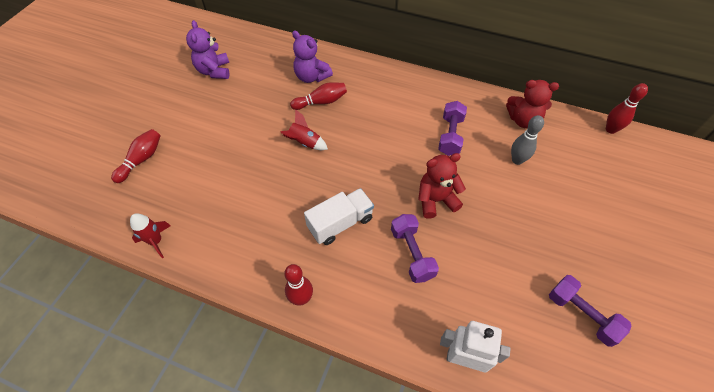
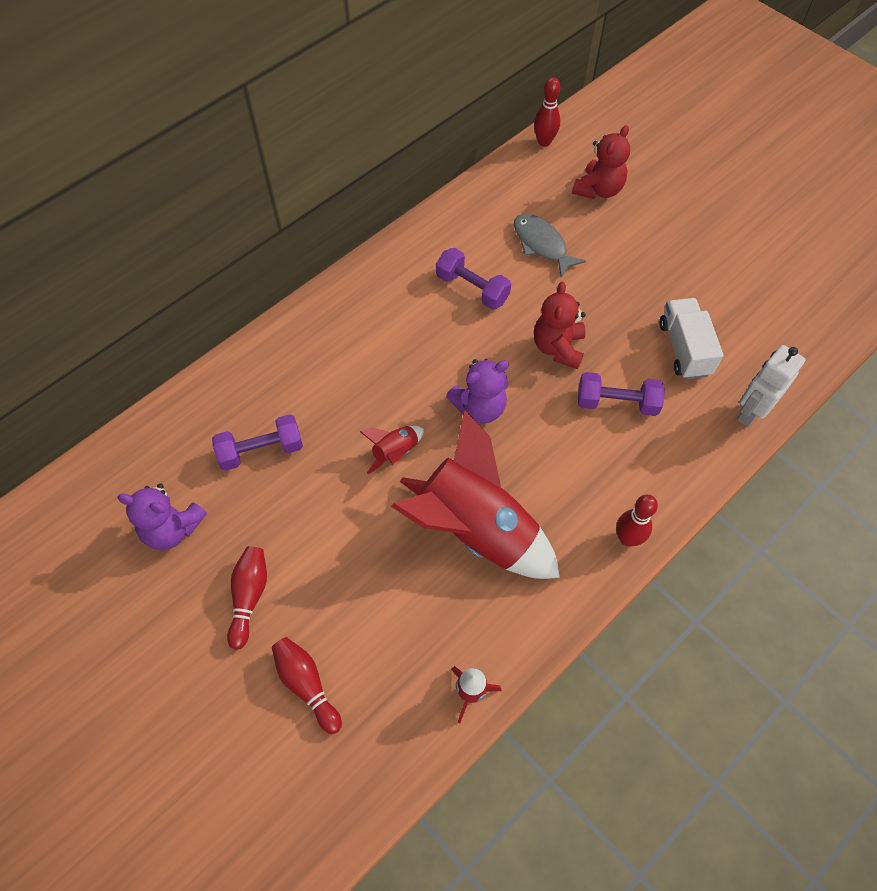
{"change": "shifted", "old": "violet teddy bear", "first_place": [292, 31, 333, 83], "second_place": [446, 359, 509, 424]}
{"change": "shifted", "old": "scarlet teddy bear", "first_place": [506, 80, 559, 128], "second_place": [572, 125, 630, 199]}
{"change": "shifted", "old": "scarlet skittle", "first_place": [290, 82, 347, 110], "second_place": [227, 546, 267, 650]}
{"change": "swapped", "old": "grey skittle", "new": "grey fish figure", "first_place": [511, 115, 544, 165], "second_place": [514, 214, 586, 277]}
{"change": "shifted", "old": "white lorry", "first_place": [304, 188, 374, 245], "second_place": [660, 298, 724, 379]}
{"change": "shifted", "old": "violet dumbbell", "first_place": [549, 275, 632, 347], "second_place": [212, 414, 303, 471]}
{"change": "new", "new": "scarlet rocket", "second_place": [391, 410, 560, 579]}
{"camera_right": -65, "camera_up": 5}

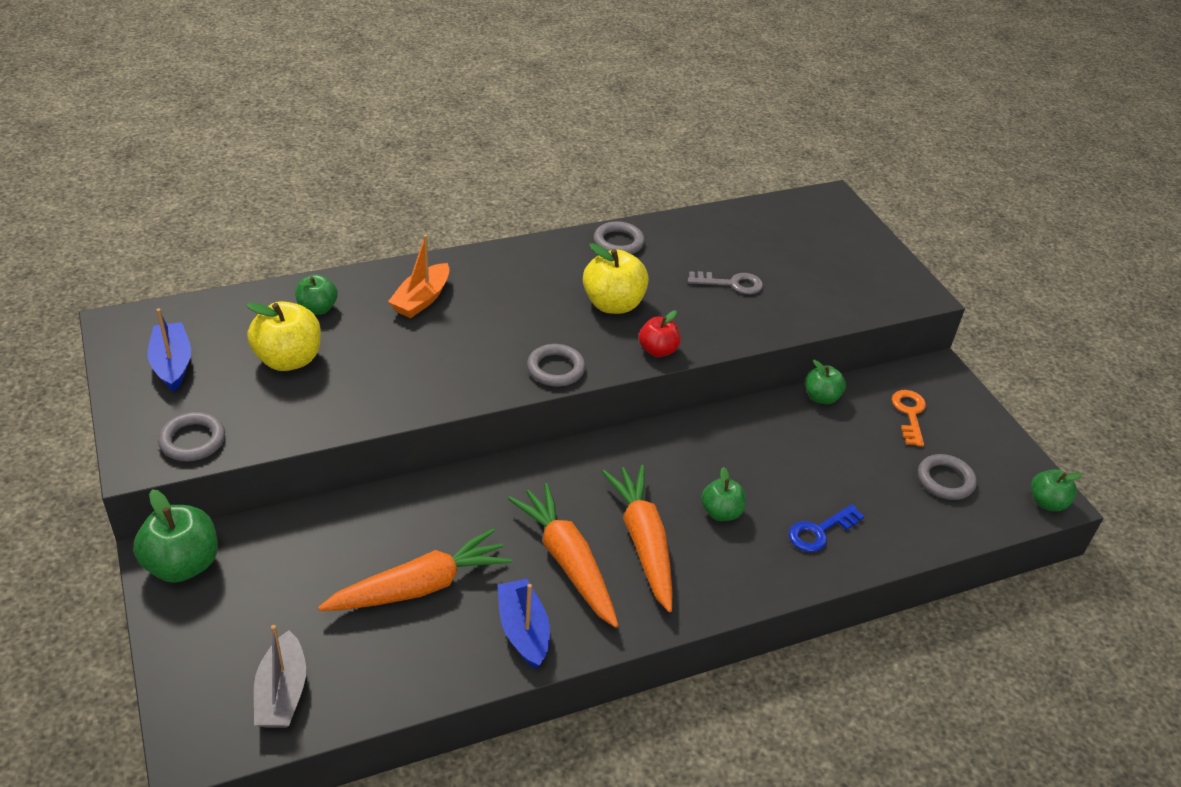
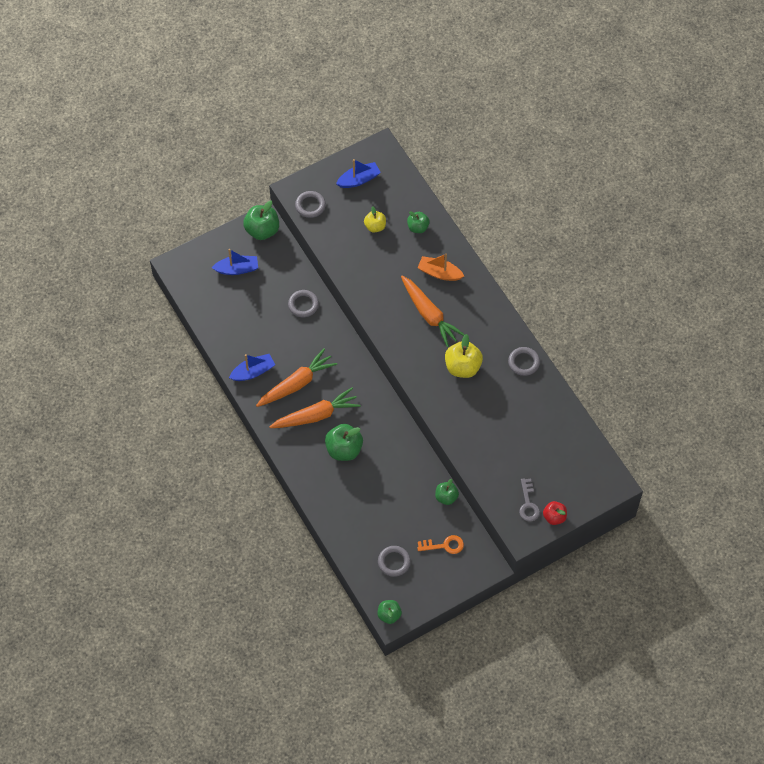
{"change": "shifted", "old": "grey key", "first_place": [688, 271, 763, 294], "second_place": [519, 478, 540, 521]}
{"change": "scaled", "old": "golden toy apple", "first_place": [246, 301, 321, 371], "second_place": [364, 206, 386, 233], "factor": 0.61}
{"change": "shifted", "old": "scarlet toy apple", "first_place": [639, 310, 681, 357], "second_place": [543, 501, 567, 525]}
{"change": "shifted", "old": "grey hoop", "first_place": [527, 344, 585, 387], "second_place": [288, 290, 319, 317]}
{"change": "scaled", "old": "leaf-green toy apple", "first_place": [701, 467, 746, 521], "second_place": [325, 424, 363, 461], "factor": 1.63}
{"change": "gone", "old": "cobalt key", "first_place": [789, 504, 864, 552]}
{"change": "shifted", "old": "orange carrot", "first_place": [318, 528, 512, 611], "second_place": [401, 276, 465, 347]}
{"change": "gone", "old": "grey sailboat", "first_place": [254, 625, 306, 728]}
{"change": "new", "new": "cobalt sailboat", "second_place": [212, 249, 258, 275]}
{"camera_right": 85, "camera_up": 20}

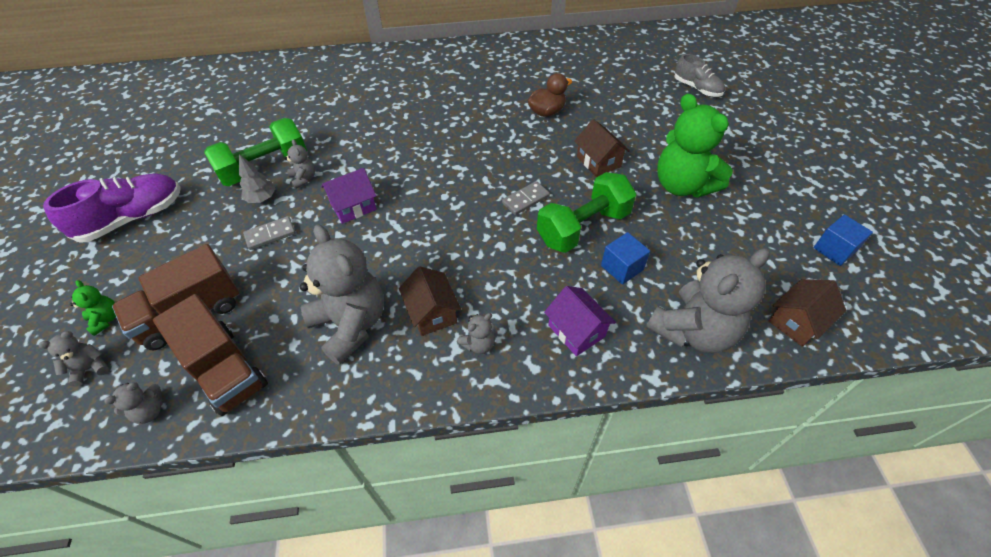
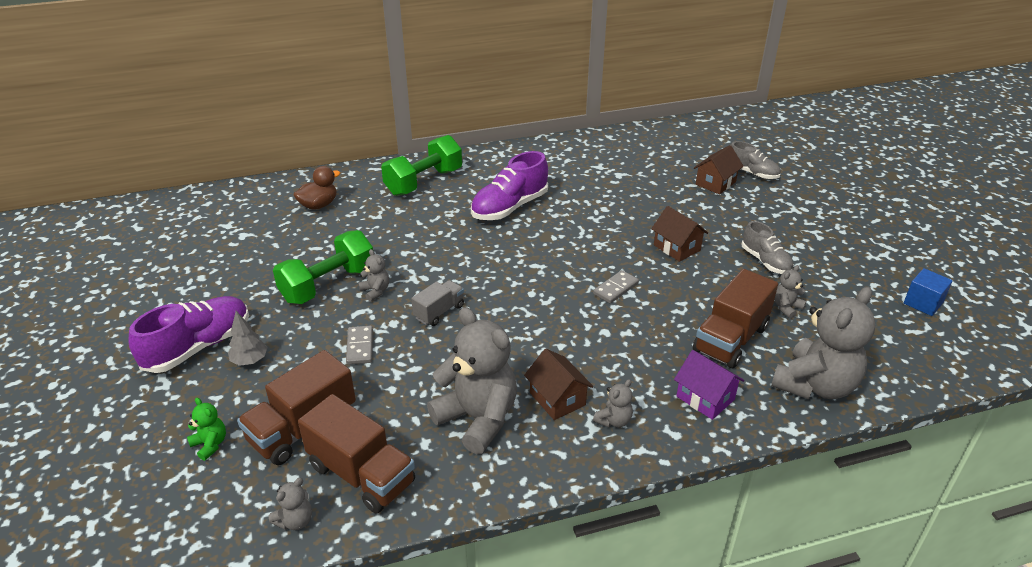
{"change": "shifted", "old": "russet duck", "first_place": [528, 73, 572, 117], "second_place": [293, 166, 340, 210]}
{"change": "swapped", "old": "leaf-green teddy bear", "new": "grey sneaker", "first_place": [657, 93, 733, 198], "second_place": [742, 221, 794, 274]}
{"change": "shifted", "old": "grey tree", "first_place": [239, 154, 276, 203], "second_place": [228, 311, 267, 366]}
{"change": "swapped", "old": "violet toy house", "new": "grey lorry", "first_place": [321, 168, 376, 224], "second_place": [411, 280, 464, 326]}
{"change": "shifted", "old": "leaf-green dumbbell", "first_place": [537, 172, 636, 253], "second_place": [381, 135, 462, 196]}
{"change": "rotated", "old": "grey domino tile", "first_place": [243, 216, 296, 250], "second_place": [346, 326, 373, 365], "degrees": -60}
{"change": "swapped", "old": "cobalt block", "new": "russet lorry", "first_place": [601, 232, 650, 285], "second_place": [693, 269, 778, 368]}
{"change": "shifted", "old": "russet toy house", "first_place": [769, 279, 846, 347], "second_place": [694, 145, 744, 194]}
{"change": "shifted", "old": "grey teddy bear", "first_place": [39, 331, 109, 387], "second_place": [774, 265, 806, 318]}
{"change": "new", "new": "violet sneaker", "second_place": [471, 151, 548, 220]}
{"camera_right": -10, "camera_up": -15}

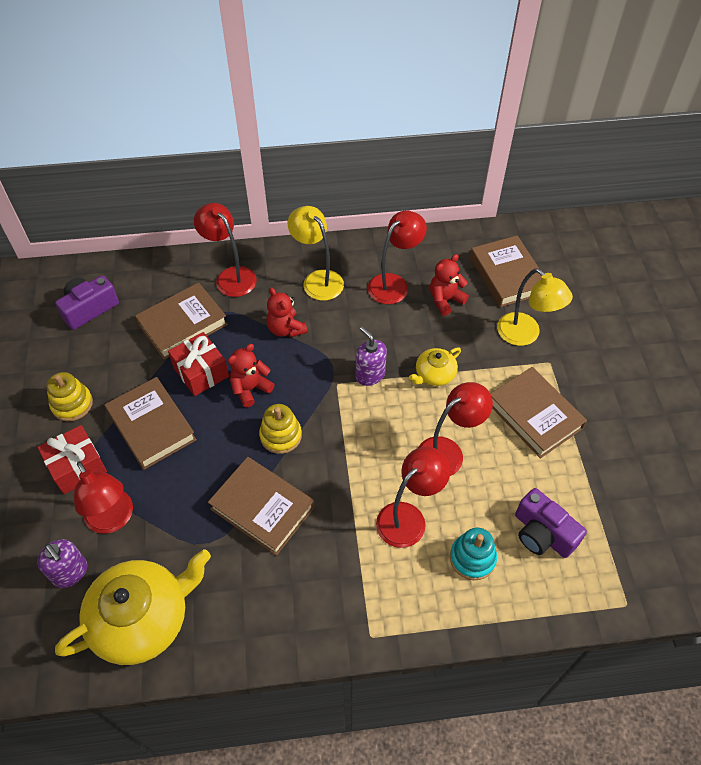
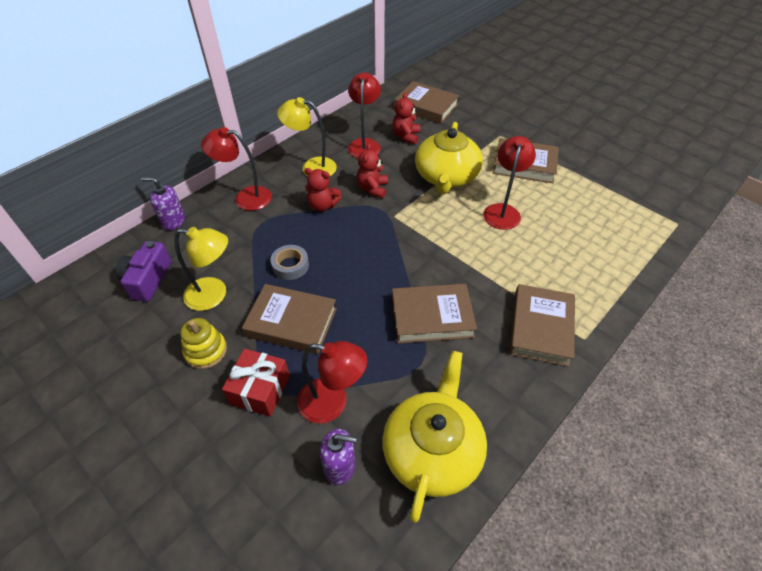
{"change": "shifted", "old": "golden lamp", "first_place": [497, 268, 573, 346], "second_place": [174, 227, 228, 311]}
{"change": "shifted", "old": "russet hardback", "first_place": [135, 282, 228, 360], "second_place": [509, 284, 575, 367]}
{"change": "shifted", "old": "violet soap dispenser", "first_place": [356, 327, 387, 386], "second_place": [141, 177, 185, 230]}
{"change": "swapped", "old": "scarlet present", "new": "grey roll of tape", "first_place": [168, 332, 229, 396], "second_place": [270, 245, 309, 280]}
{"change": "shifted", "old": "scarlet teddy bear", "first_place": [228, 344, 275, 407], "second_place": [357, 143, 388, 198]}
{"change": "scaled", "old": "golden china teapot", "first_place": [409, 347, 461, 386], "second_place": [415, 122, 483, 194], "factor": 2.01}
{"change": "gone", "old": "golden stacking toy", "first_place": [259, 404, 302, 454]}
{"change": "gone", "old": "scarlet lamp", "first_place": [376, 447, 450, 548]}
{"change": "gone", "old": "violet camera", "first_place": [515, 488, 587, 558]}
{"change": "gone", "old": "teal stacking toy", "first_place": [450, 527, 497, 580]}
{"camera_right": -40, "camera_up": -5}

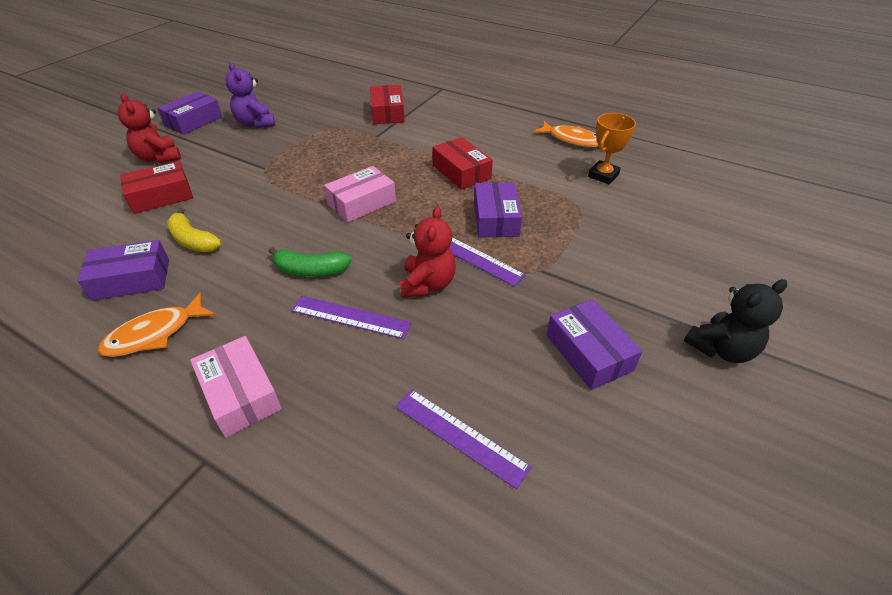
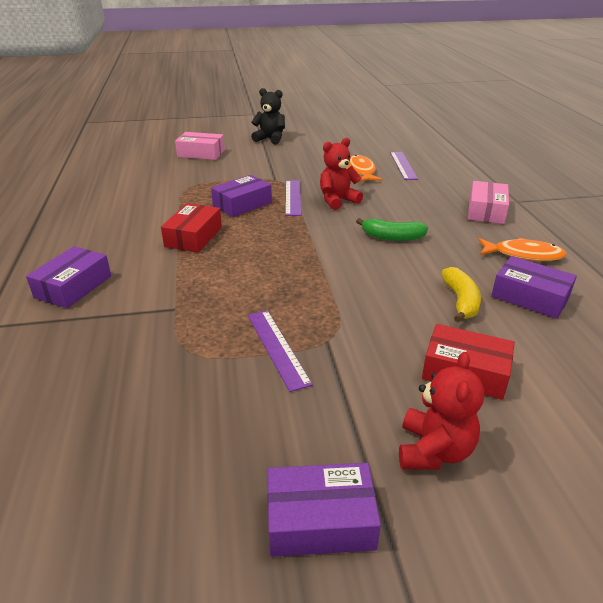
{"change": "gone", "old": "violet teddy bear", "first_place": [225, 62, 275, 128]}
{"change": "gone", "old": "scarlet package", "first_place": [370, 85, 405, 124]}
{"change": "gone", "old": "orange prize cup", "first_place": [588, 113, 636, 184]}
{"change": "shifted", "old": "orange fish figure", "first_place": [533, 121, 599, 147], "second_place": [346, 155, 382, 182]}
{"change": "shifted", "old": "rosy package", "first_place": [324, 166, 396, 223], "second_place": [175, 132, 225, 160]}
{"change": "rotated", "old": "leaf-green banana", "first_place": [268, 247, 352, 277], "second_place": [356, 218, 428, 241], "degrees": 135}
{"change": "shifted", "old": "violet ruler", "first_place": [291, 296, 412, 339], "second_place": [248, 310, 313, 392]}
{"change": "shifted", "old": "violet package", "first_place": [546, 299, 642, 390], "second_place": [26, 246, 111, 308]}
{"camera_right": -130, "camera_up": -10}

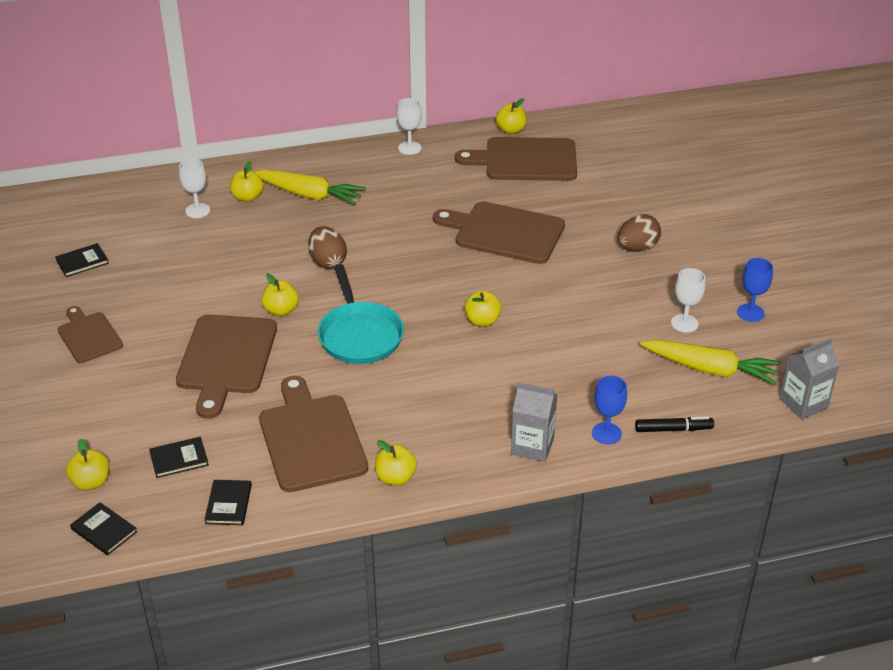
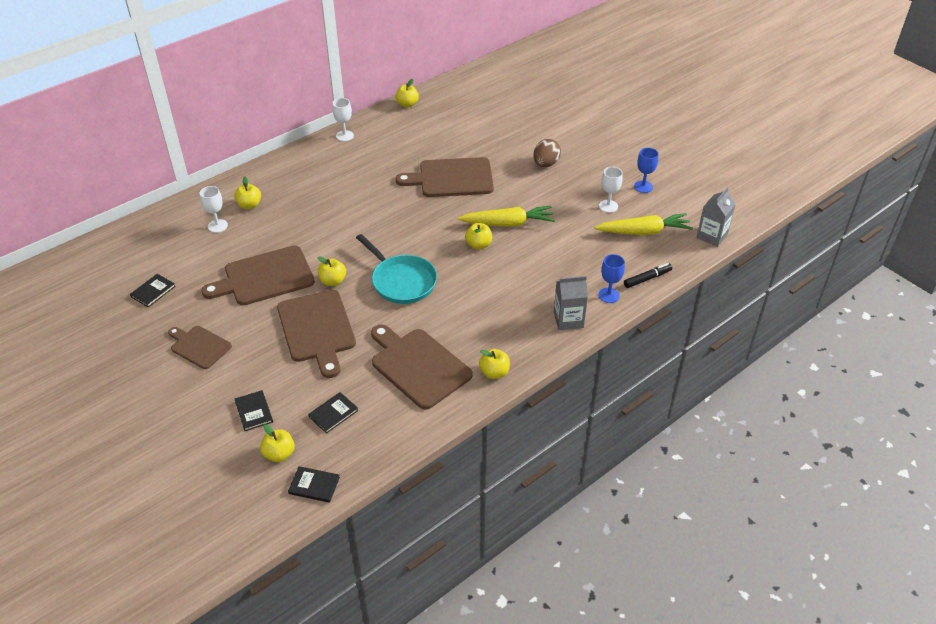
{"change": "shifted", "old": "russet bread board", "first_place": [455, 137, 577, 181], "second_place": [201, 245, 315, 305]}
{"change": "shifted", "old": "golden carrot", "first_place": [254, 170, 366, 205], "second_place": [457, 206, 555, 227]}
{"change": "gone", "old": "russet egg shape", "first_place": [308, 226, 347, 269]}
{"change": "shifted", "old": "jet-black hardback", "first_place": [204, 480, 252, 525], "second_place": [235, 390, 273, 431]}
{"camera_right": -25, "camera_up": 5}

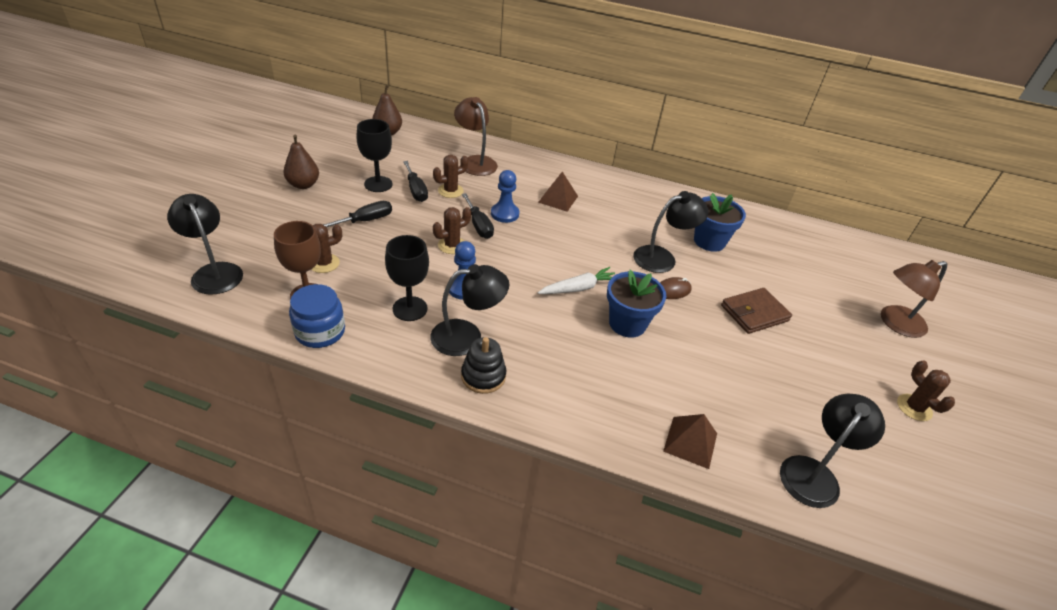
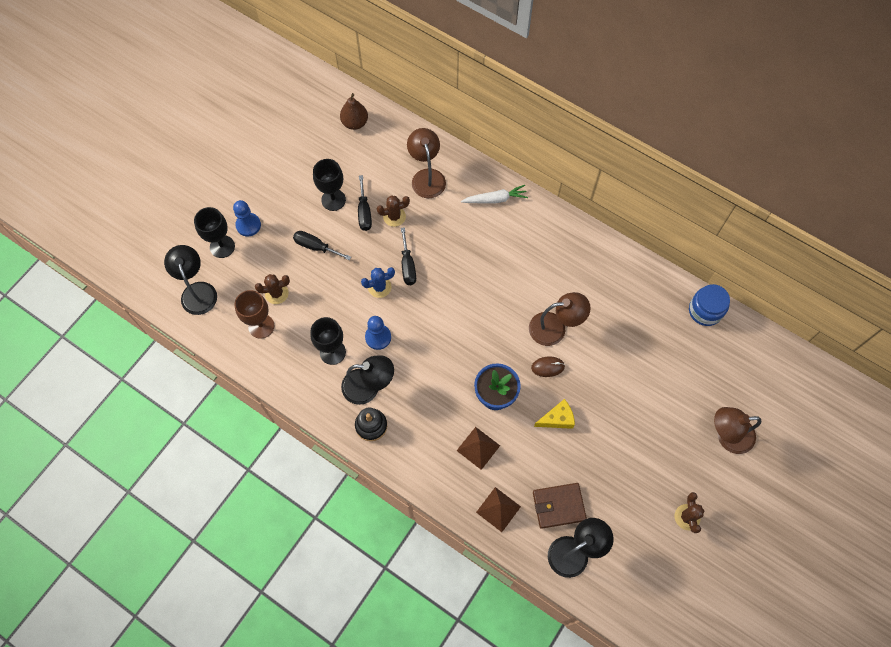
{"change": "gone", "old": "russet pear", "first_place": [284, 134, 319, 189]}
{"change": "shifted", "old": "cobalt pawn", "first_place": [491, 170, 519, 223], "second_place": [233, 200, 261, 237]}
{"change": "shifted", "old": "russet pyramid shape", "first_place": [538, 172, 578, 212], "second_place": [457, 427, 500, 470]}
{"change": "repainted", "old": "jet-black lamp", "new": "russet lamp", "first_place": [633, 191, 709, 273], "second_place": [529, 292, 591, 346]}
{"change": "gone", "old": "cobalt flower pot", "first_place": [694, 193, 746, 252]}
{"change": "rotated", "old": "jet-black flat screwdriver", "first_place": [323, 201, 392, 228], "second_place": [293, 231, 351, 260], "degrees": -135}
{"change": "repainted", "old": "russet prickly plant", "new": "cobalt prickly plant", "first_place": [433, 207, 471, 254], "second_place": [361, 267, 395, 298]}
{"change": "shifted", "old": "white carrot", "first_place": [538, 267, 615, 294], "second_place": [461, 185, 528, 204]}
{"change": "shifted", "old": "cobalt jam jar", "first_place": [289, 284, 345, 348], "second_place": [689, 284, 730, 326]}
{"change": "shifted", "old": "russet wallet", "first_place": [721, 288, 792, 334], "second_place": [533, 483, 587, 529]}
{"change": "new", "new": "jet-black goblet", "second_place": [194, 207, 235, 258]}
{"change": "new", "new": "golden cheese", "second_place": [534, 399, 575, 429]}
{"camera_right": 20, "camera_up": 25}

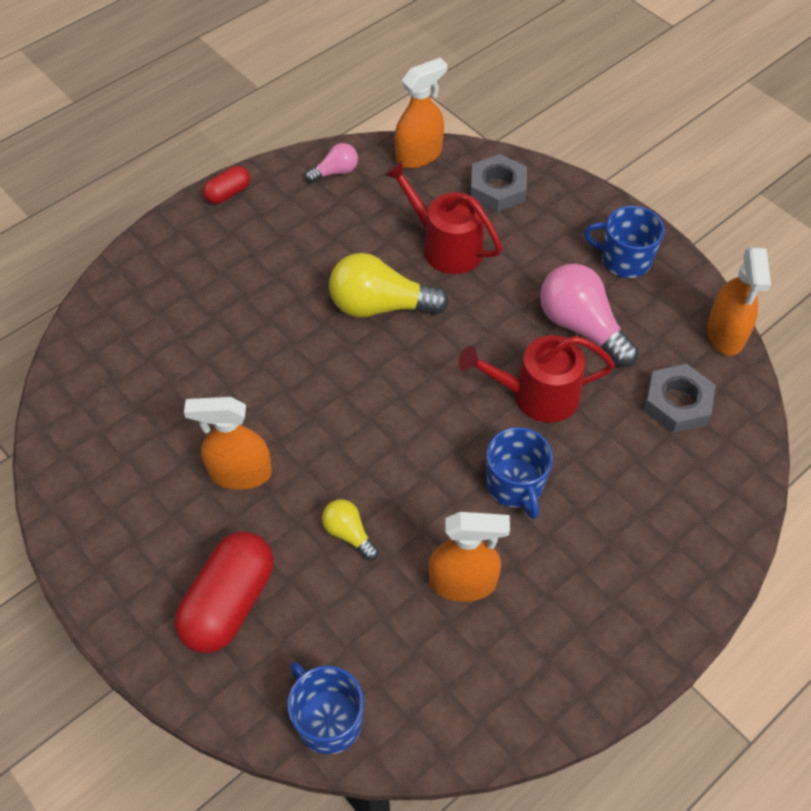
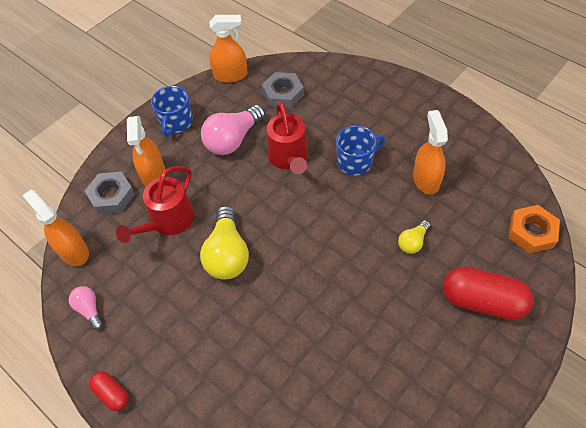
{"change": "shifted", "old": "orange sprayer", "first_place": [184, 397, 272, 490], "second_place": [127, 116, 165, 186]}
{"change": "swapped", "old": "cobalt mug", "new": "orange hexagon nut", "first_place": [288, 662, 364, 754], "second_place": [508, 205, 560, 253]}
{"camera_right": -95, "camera_up": 0}

